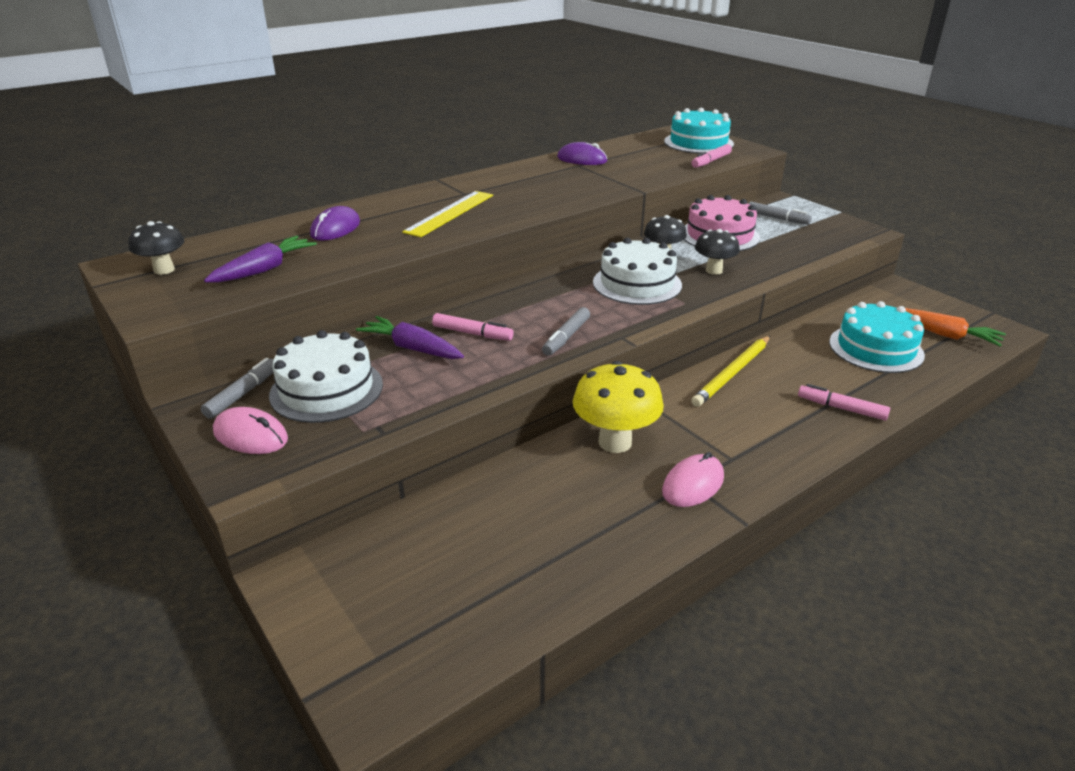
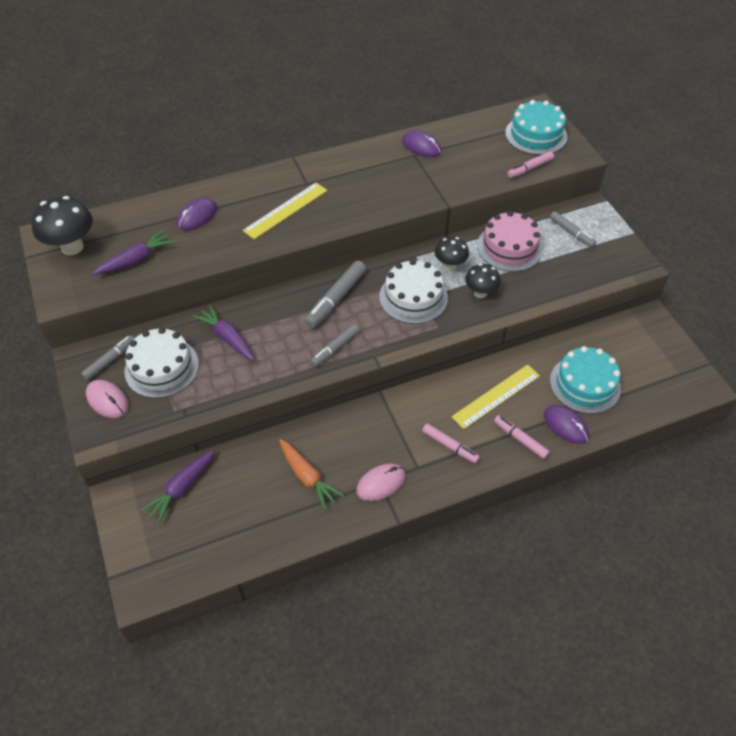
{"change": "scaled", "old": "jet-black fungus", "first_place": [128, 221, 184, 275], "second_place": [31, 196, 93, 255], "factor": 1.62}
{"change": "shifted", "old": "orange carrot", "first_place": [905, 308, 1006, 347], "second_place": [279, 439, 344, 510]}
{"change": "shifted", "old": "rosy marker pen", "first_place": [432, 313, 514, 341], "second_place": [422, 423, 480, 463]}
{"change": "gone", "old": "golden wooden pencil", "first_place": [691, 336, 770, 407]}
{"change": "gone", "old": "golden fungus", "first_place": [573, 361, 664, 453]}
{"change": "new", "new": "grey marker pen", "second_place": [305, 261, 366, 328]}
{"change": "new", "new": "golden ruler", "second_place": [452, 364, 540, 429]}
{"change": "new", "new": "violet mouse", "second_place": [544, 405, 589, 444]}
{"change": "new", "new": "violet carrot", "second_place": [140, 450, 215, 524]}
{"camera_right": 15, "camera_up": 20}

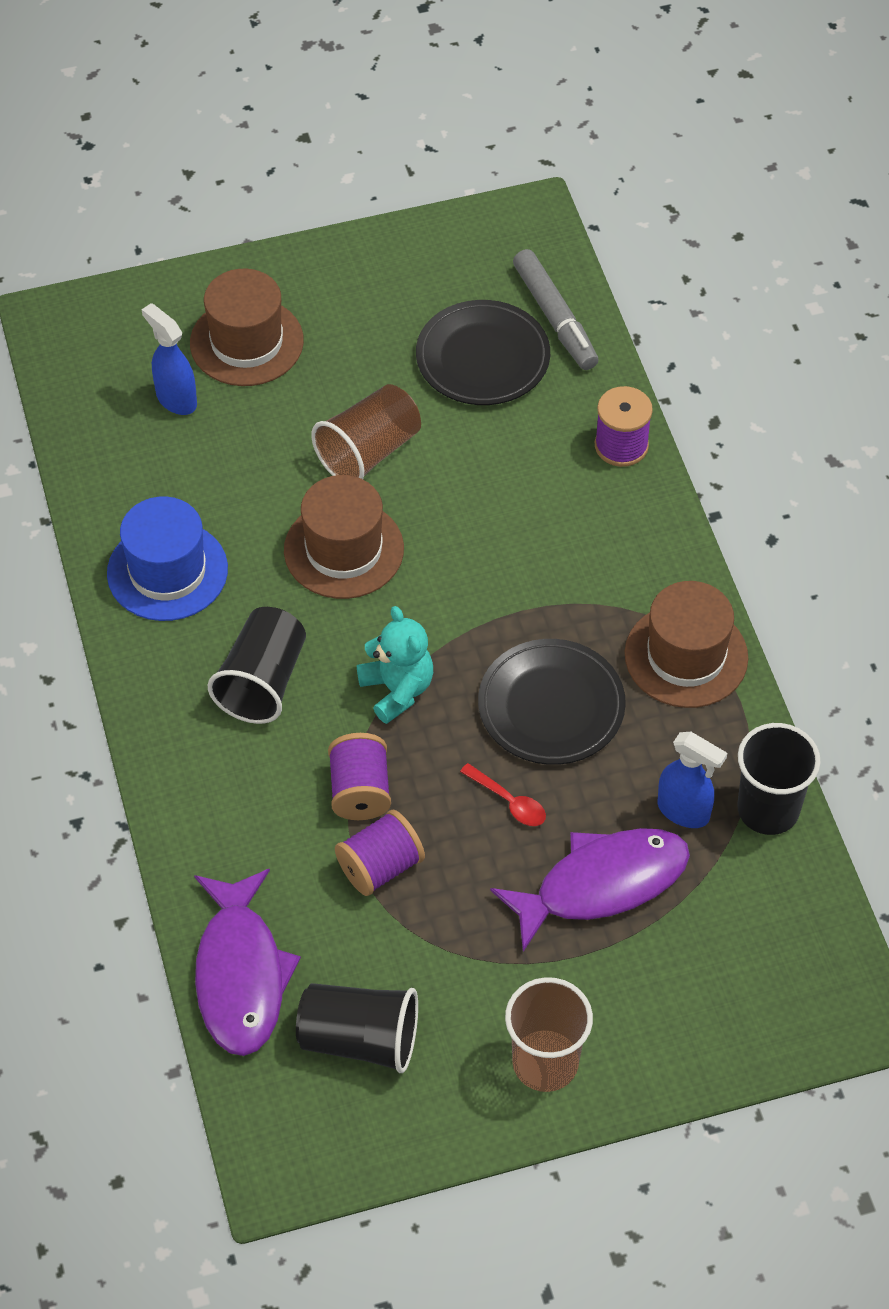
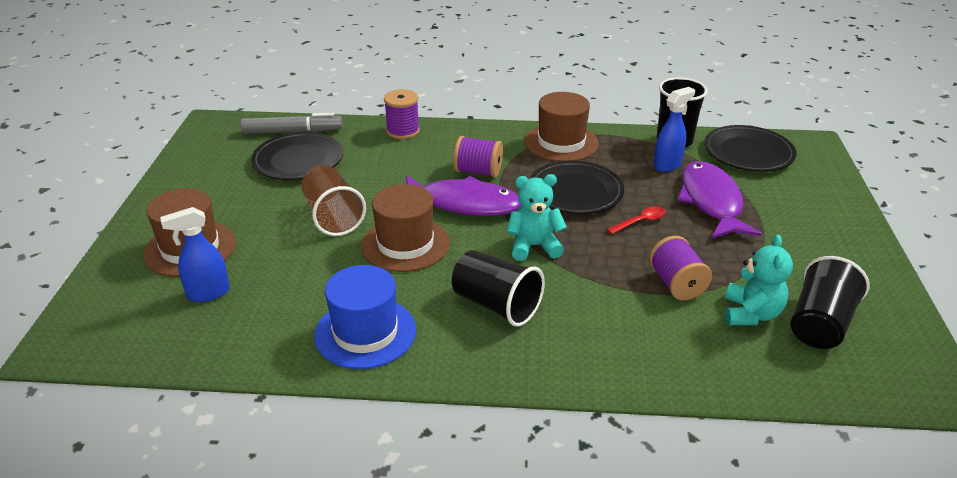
{"change": "shifted", "old": "violet reel of thread", "first_place": [328, 733, 391, 820], "second_place": [453, 136, 503, 178]}
{"change": "shifted", "old": "violet fish figure", "first_place": [194, 868, 301, 1056], "second_place": [406, 175, 521, 216]}
{"change": "gone", "old": "russet tumbler", "first_place": [505, 977, 593, 1092]}
{"change": "new", "new": "jet-black flat dish", "second_place": [704, 125, 796, 172]}
{"change": "new", "new": "teal teddy bear", "second_place": [725, 235, 793, 325]}
{"camera_right": -70, "camera_up": -20}

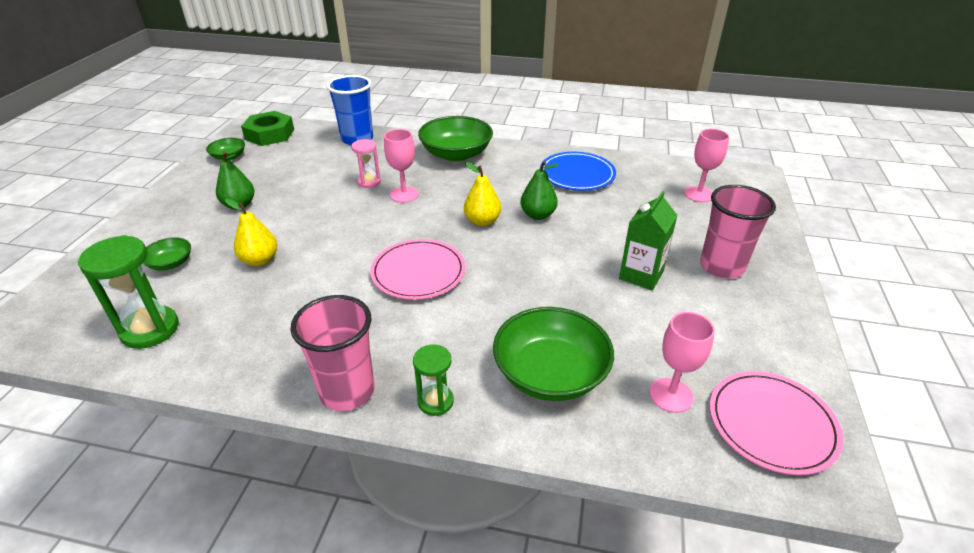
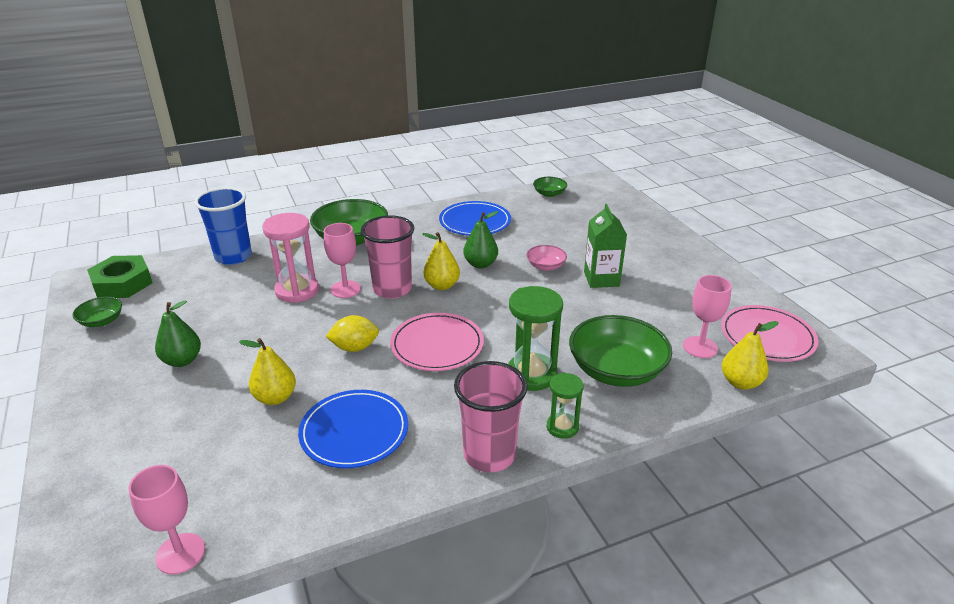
{"change": "shifted", "old": "rosy goblet", "first_place": [684, 129, 729, 202], "second_place": [129, 465, 205, 574]}
{"change": "scaled", "old": "rosy hourglass", "first_place": [352, 139, 381, 188], "second_place": [262, 213, 319, 303], "factor": 1.7}
{"change": "shifted", "old": "rosy tumbler", "first_place": [700, 185, 776, 279], "second_place": [361, 215, 414, 299]}
{"change": "shifted", "old": "leaf-green hourglass", "first_place": [78, 235, 179, 349], "second_place": [508, 286, 563, 391]}
{"change": "shifted", "old": "leaf-green bowl", "first_place": [143, 237, 191, 271], "second_place": [533, 177, 567, 197]}
{"change": "new", "new": "rosy bowl", "second_place": [526, 245, 567, 271]}
{"change": "new", "new": "golden lemon", "second_place": [325, 315, 379, 352]}
{"change": "new", "new": "golden pear", "second_place": [722, 321, 779, 389]}
{"change": "new", "new": "cobalt flat dish", "second_place": [298, 390, 408, 468]}
{"camera_right": -35, "camera_up": -5}

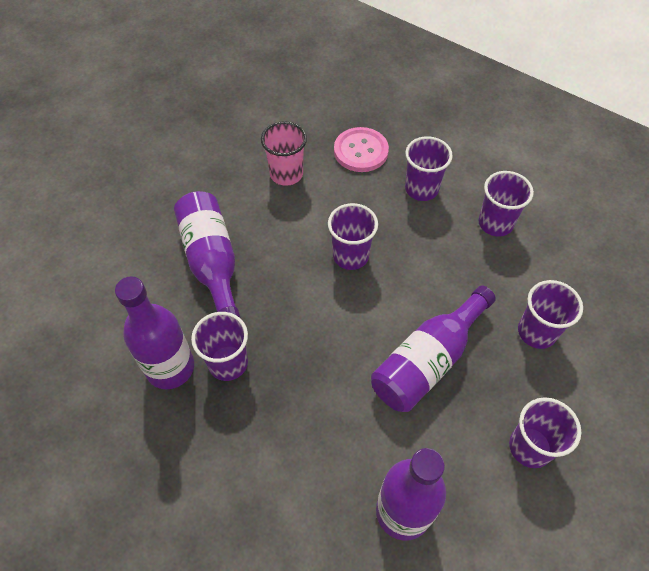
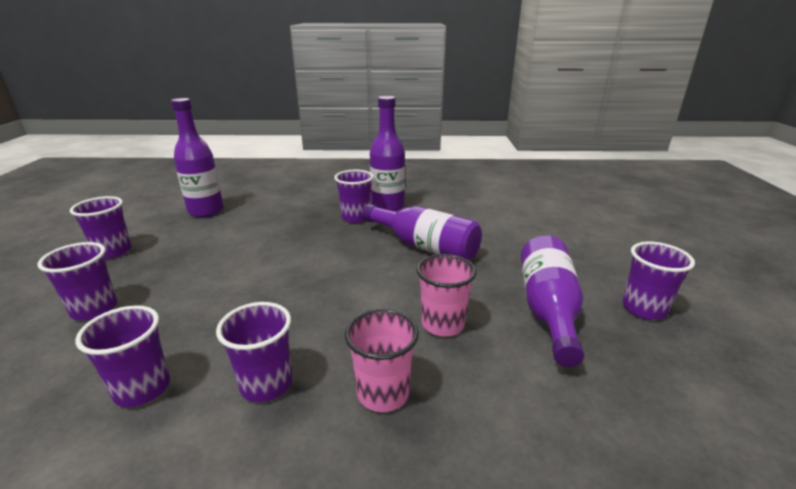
{"change": "swapped", "old": "rosy button", "new": "rosy tumbler", "first_place": [334, 127, 389, 172], "second_place": [345, 309, 419, 412]}
{"change": "shifted", "old": "violet tumbler", "first_place": [328, 203, 378, 270], "second_place": [623, 242, 695, 320]}
{"change": "shifted", "old": "violet bottle", "first_place": [371, 286, 496, 412], "second_place": [521, 236, 584, 367]}
{"camera_right": 145, "camera_up": -30}

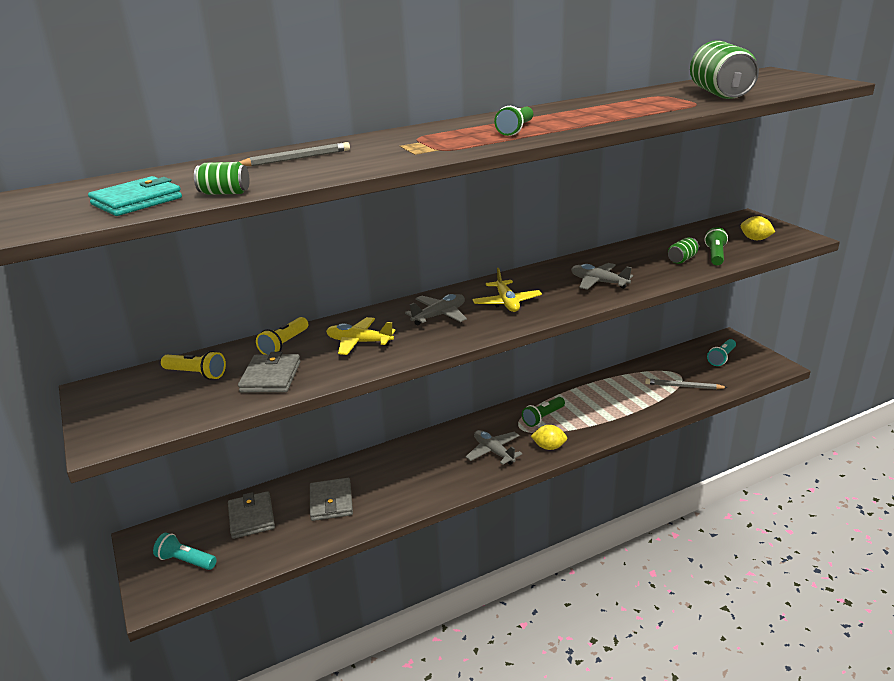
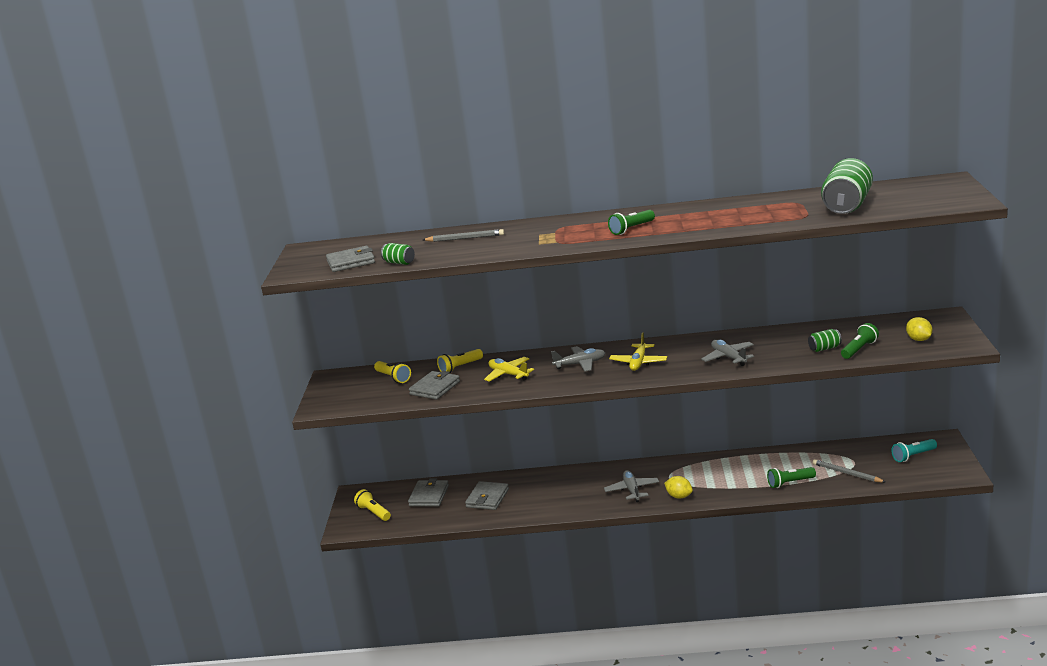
{"change": "repainted", "old": "teal wallet", "new": "grey wallet", "first_place": [88, 176, 182, 216], "second_place": [326, 246, 375, 272]}
{"change": "shifted", "old": "leaf-green flashlight", "first_place": [522, 397, 565, 427], "second_place": [767, 467, 816, 488]}
{"change": "repainted", "old": "teal flashlight", "new": "golden flashlight", "first_place": [153, 533, 217, 570], "second_place": [354, 489, 391, 521]}
{"camera_right": 30, "camera_up": -5}

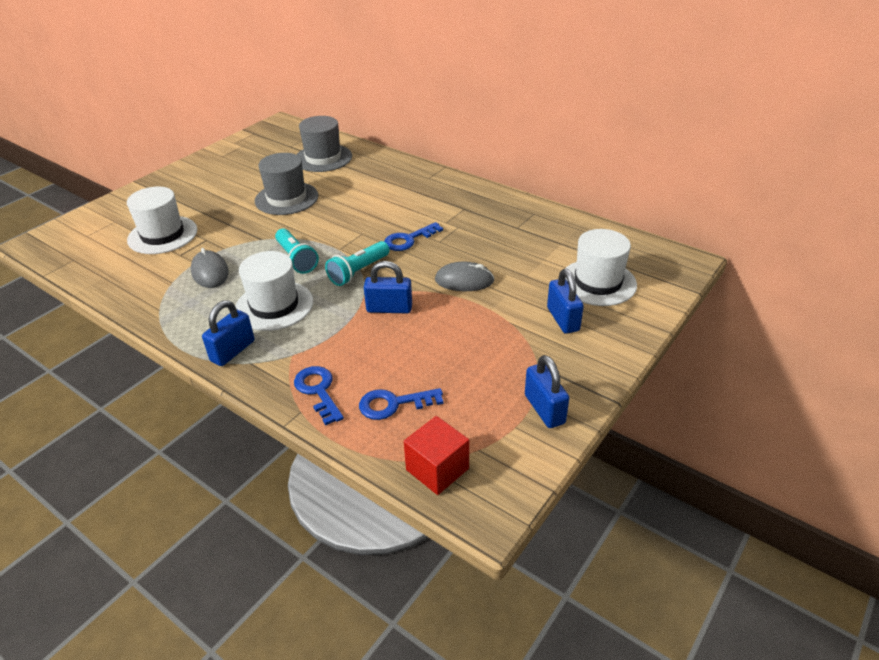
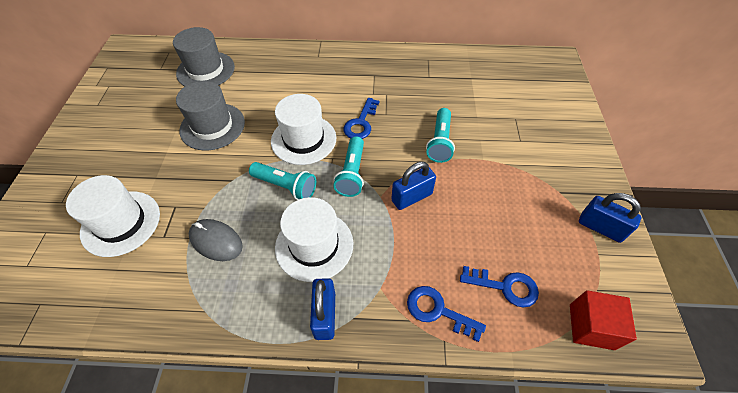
{"change": "shifted", "old": "white hat", "first_place": [565, 229, 637, 306], "second_place": [271, 94, 337, 165]}
{"change": "swapped", "old": "grey mouse", "new": "teal flashlight", "first_place": [435, 261, 494, 291], "second_place": [426, 108, 455, 163]}
{"change": "gone", "old": "cobalt lock", "first_place": [547, 269, 584, 334]}
{"change": "rotated", "old": "cobalt key", "first_place": [359, 388, 443, 420], "second_place": [460, 266, 539, 308], "degrees": -120}
{"camera_right": -35, "camera_up": 15}

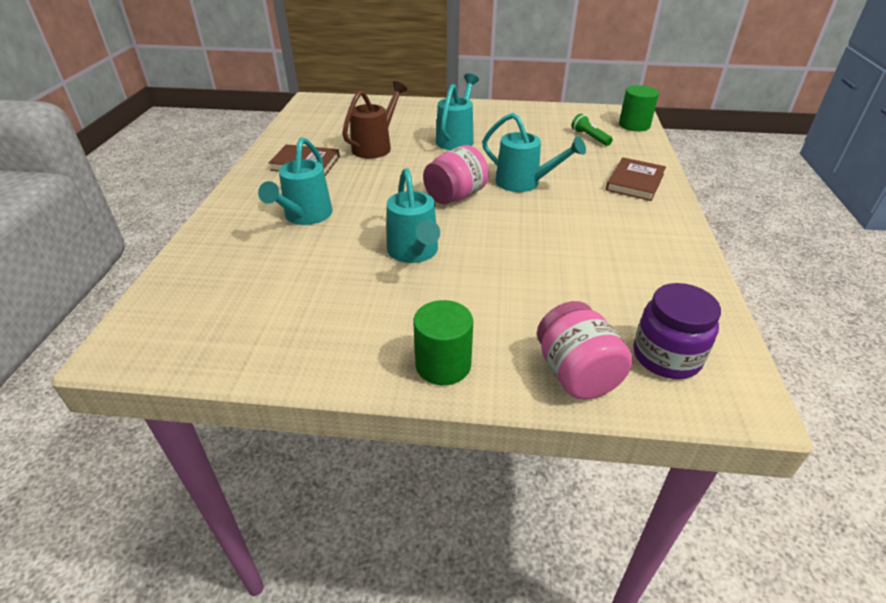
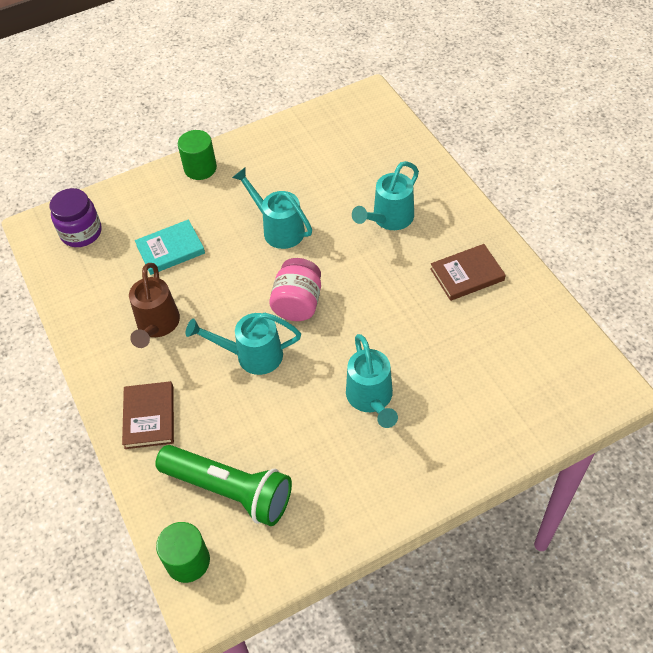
{"change": "shifted", "old": "russet watering pot", "first_place": [342, 81, 407, 159], "second_place": [129, 263, 180, 348]}
{"change": "scaled", "old": "leaf-green flashlight", "first_place": [571, 114, 613, 146], "second_place": [155, 445, 292, 526], "factor": 2.23}
{"change": "rotated", "old": "teal watering pot", "first_place": [258, 137, 332, 225], "second_place": [352, 161, 419, 230], "degrees": -120}
{"change": "gone", "old": "rosy jam jar", "first_place": [537, 301, 633, 399]}
{"change": "new", "new": "teal hardback", "second_place": [135, 219, 205, 275]}
{"camera_right": 150, "camera_up": 15}

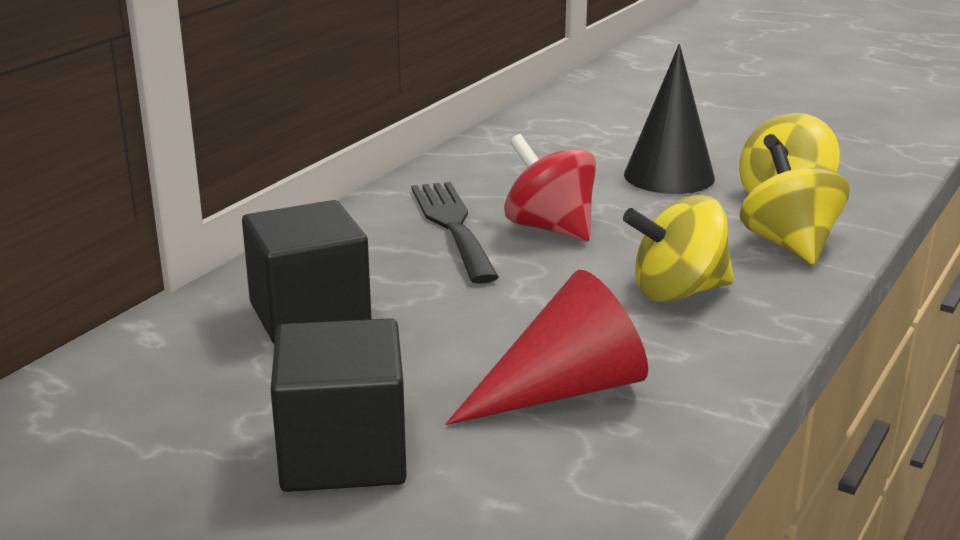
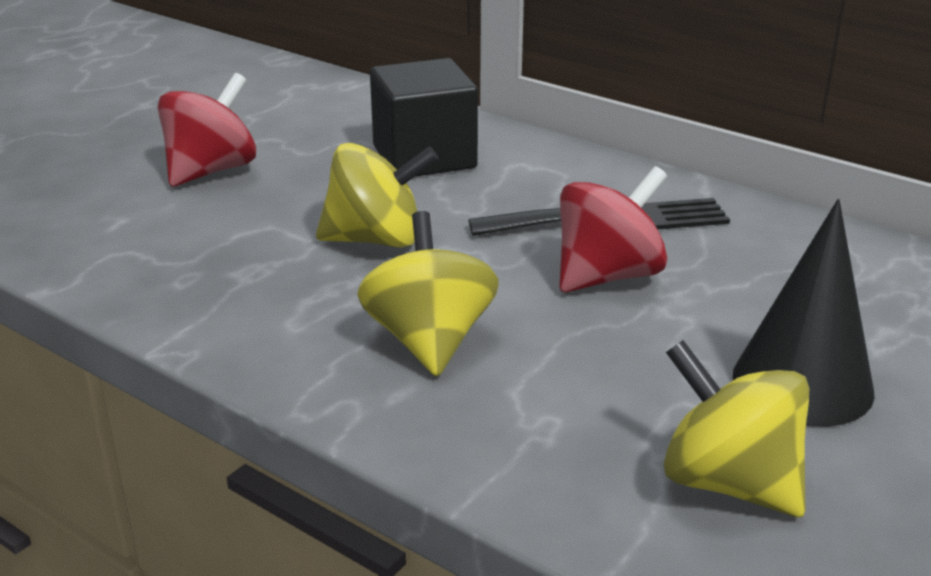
{"change": "shifted", "old": "golden toy top", "first_place": [740, 145, 850, 265], "second_place": [316, 143, 439, 248]}
{"change": "gone", "old": "scarlet cone", "first_place": [446, 270, 648, 425]}
{"change": "swapped", "old": "jet-black block", "new": "scarlet toy top", "first_place": [271, 318, 407, 492], "second_place": [158, 73, 256, 187]}
{"camera_right": 95, "camera_up": 5}

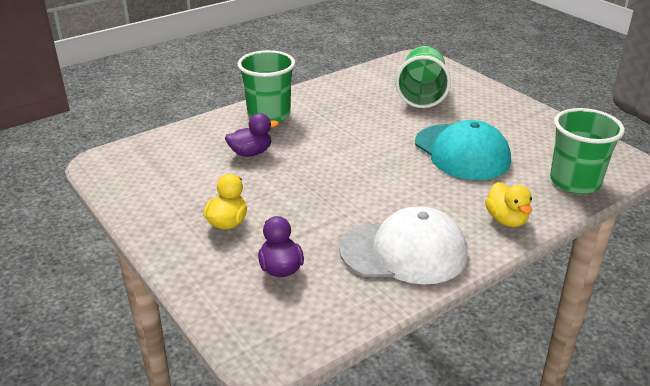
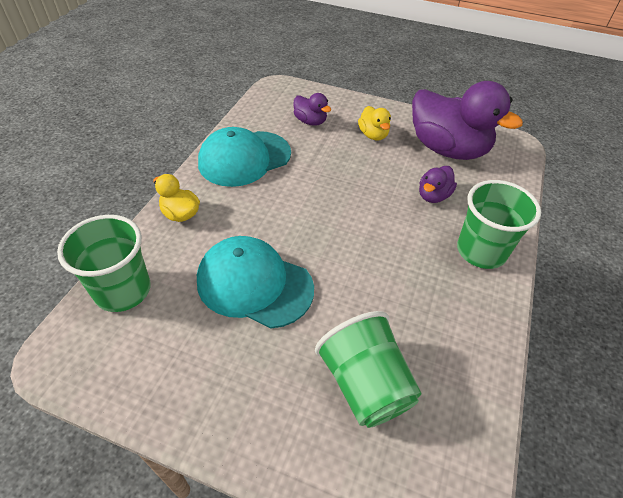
{"change": "repainted", "old": "white cap", "new": "teal cap", "first_place": [339, 206, 468, 285], "second_place": [198, 127, 291, 187]}
{"change": "new", "new": "violet duck", "second_place": [412, 81, 523, 160]}
{"camera_right": 145, "camera_up": 15}

